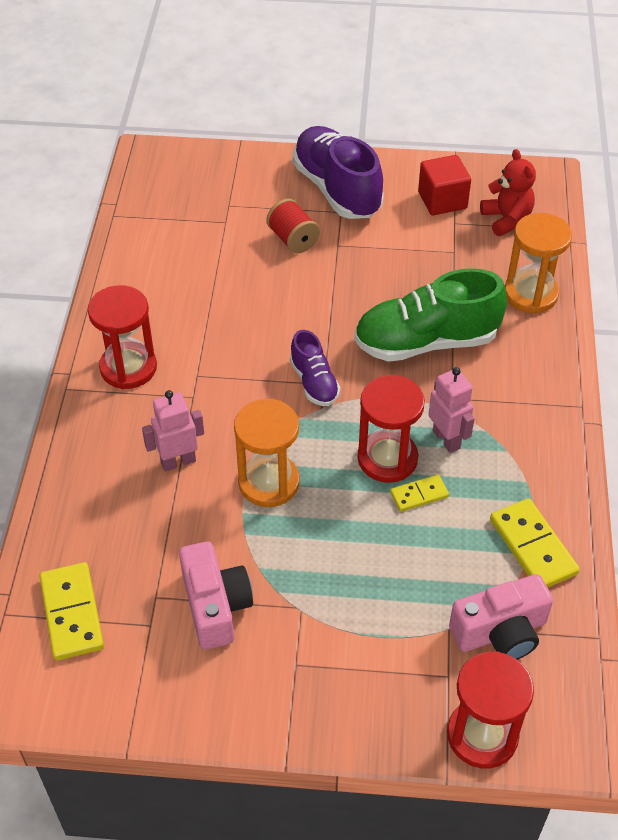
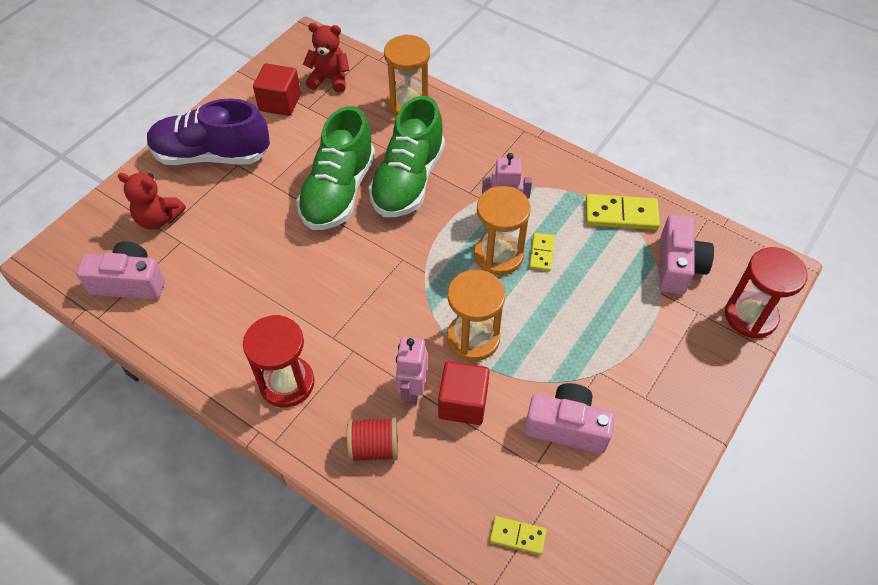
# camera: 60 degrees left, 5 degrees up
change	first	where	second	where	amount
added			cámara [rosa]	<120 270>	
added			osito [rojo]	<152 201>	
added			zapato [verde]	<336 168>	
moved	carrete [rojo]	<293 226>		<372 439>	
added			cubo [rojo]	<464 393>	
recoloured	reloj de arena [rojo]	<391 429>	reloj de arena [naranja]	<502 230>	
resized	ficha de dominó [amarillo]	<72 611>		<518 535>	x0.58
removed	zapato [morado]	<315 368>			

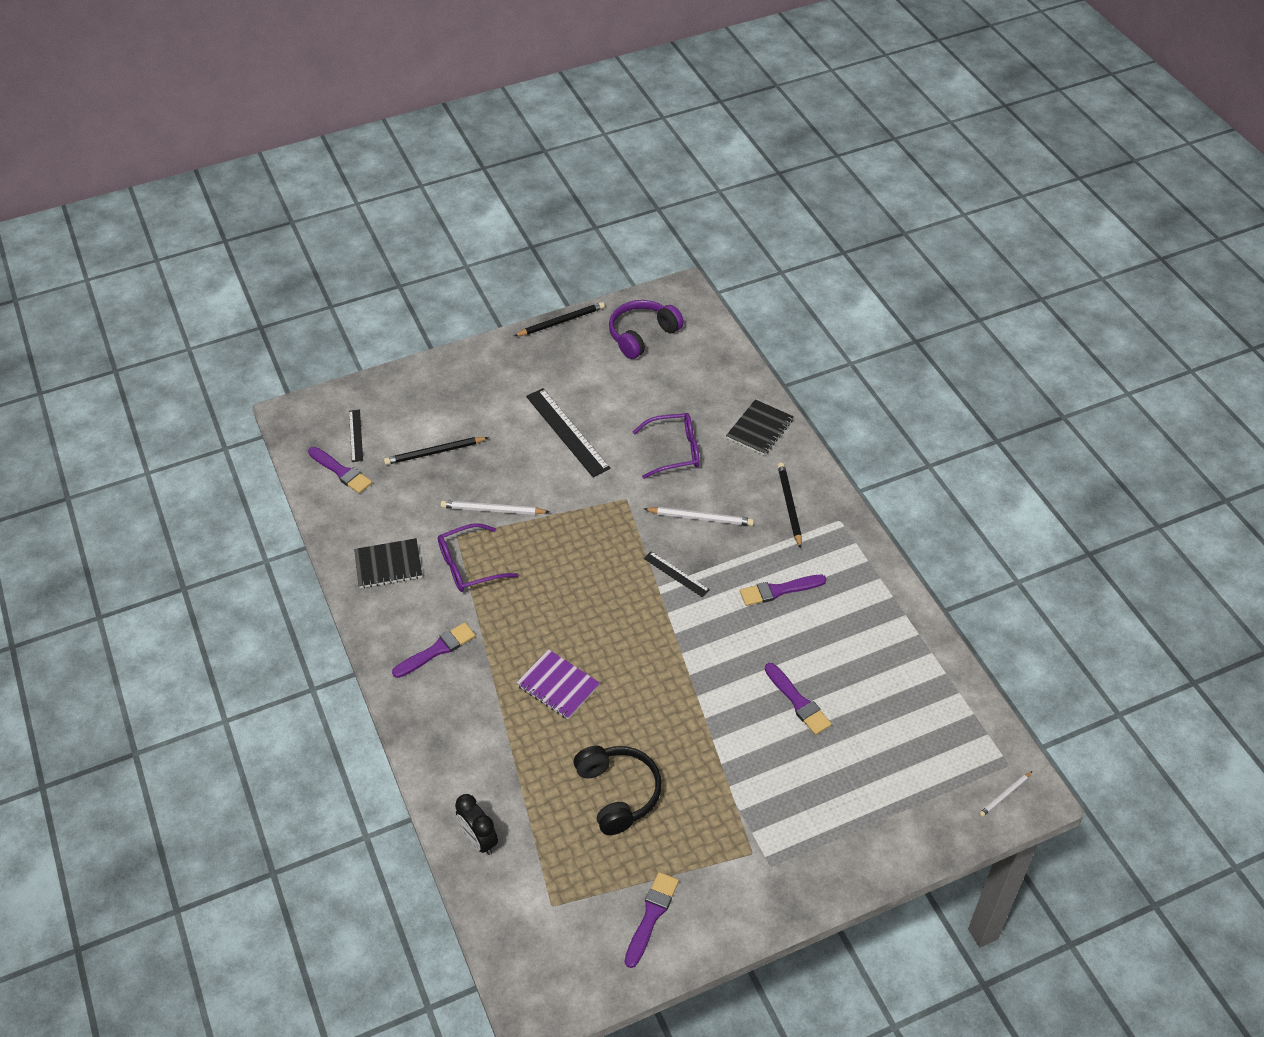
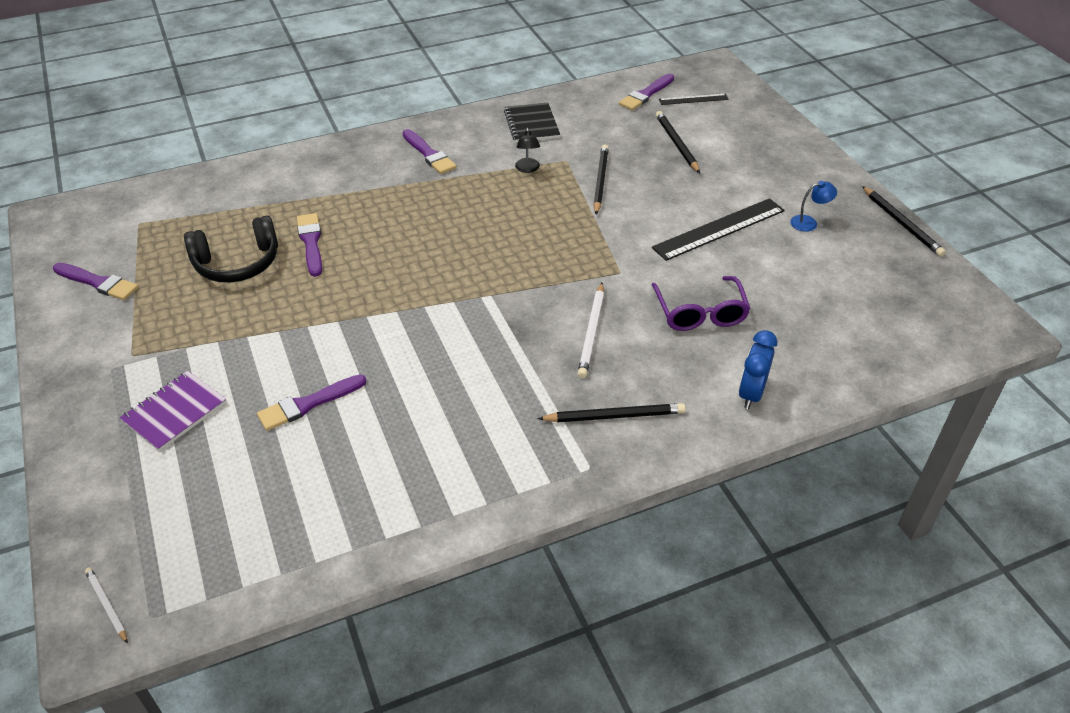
# camera: 90 degrees right, 5 degrees down
change	first	where	second	where	amount
moved	cuaderno [morado]	<558 684>		<173 411>	
moved	pincel [morado]	<783 590>		<309 245>	
replaced	gafas [morado]	<478 557>	lámpara [negro]	<527 150>	
recoloured	lápiz [blanco]	<494 508>	lápiz [negro]	<601 180>	
replaced	cuaderno [negro]	<760 427>	despertador [azul]	<758 369>	
added			lámpara [azul]	<813 206>	
removed	despertador [negro]	<476 824>			
removed	auriculares [morado]	<646 329>			
removed	regla [negro]	<677 574>			

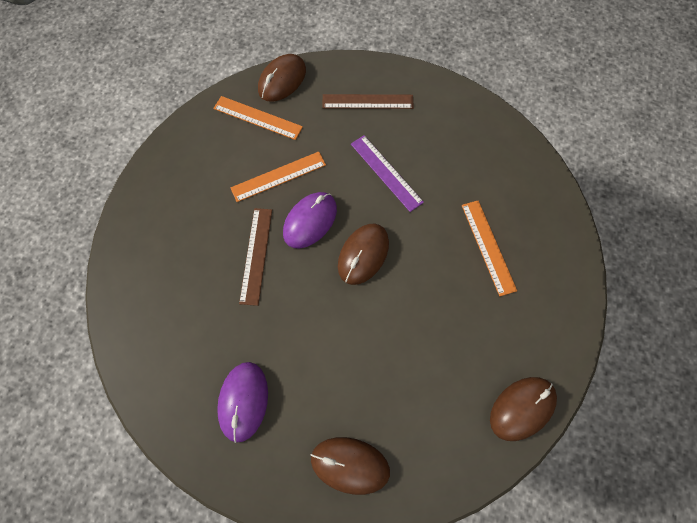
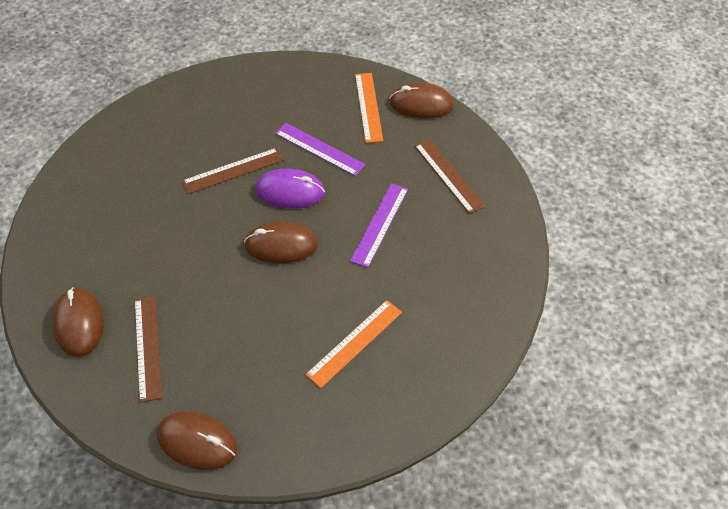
# camera: 60 degrees right, 15 degrees down
change	first	where	second	where	amount
added			regla [marrón]	<148 349>	
recoloured	regla [naranja]	<278 177>	regla [morado]	<320 149>	
removed	ratón [morado]	<242 402>			

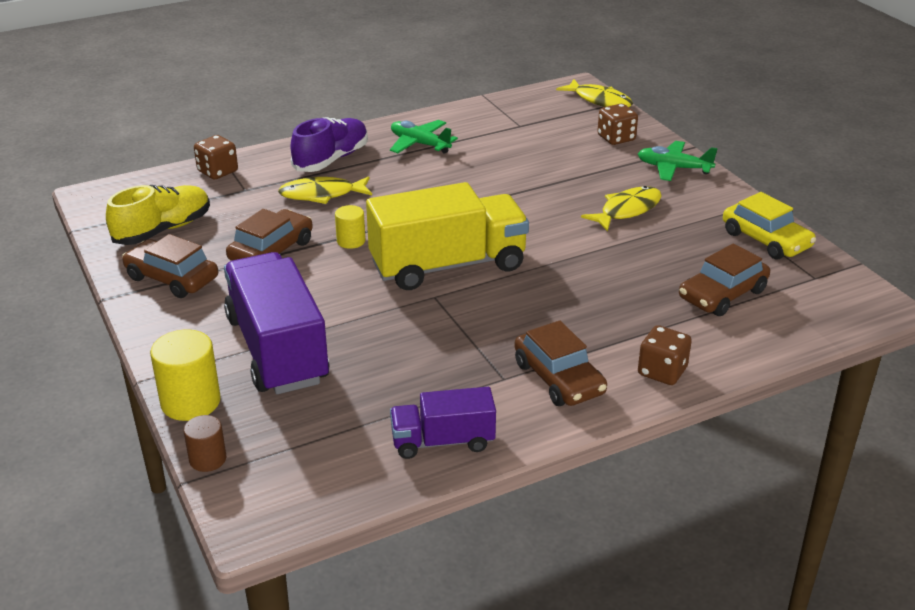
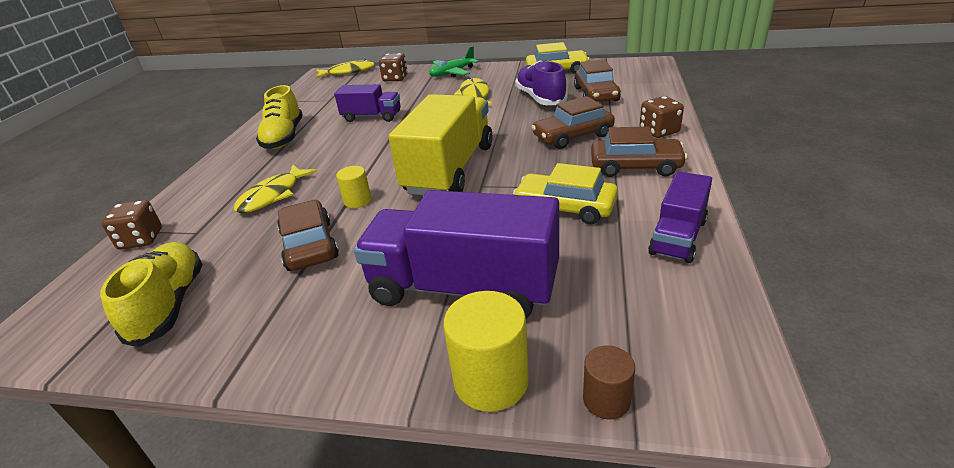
# camera: 50 degrees left, 0 degrees up
change	first	where	second	where	amount
replaced	avión [verde]	<424 137>	zapato [amarillo]	<279 117>	
added			camión [morado]	<367 103>	
added			coche [amarillo]	<565 193>	
moved	zapato [morado]	<329 144>		<541 82>	
moved	coche [marrón]	<170 266>		<573 122>	

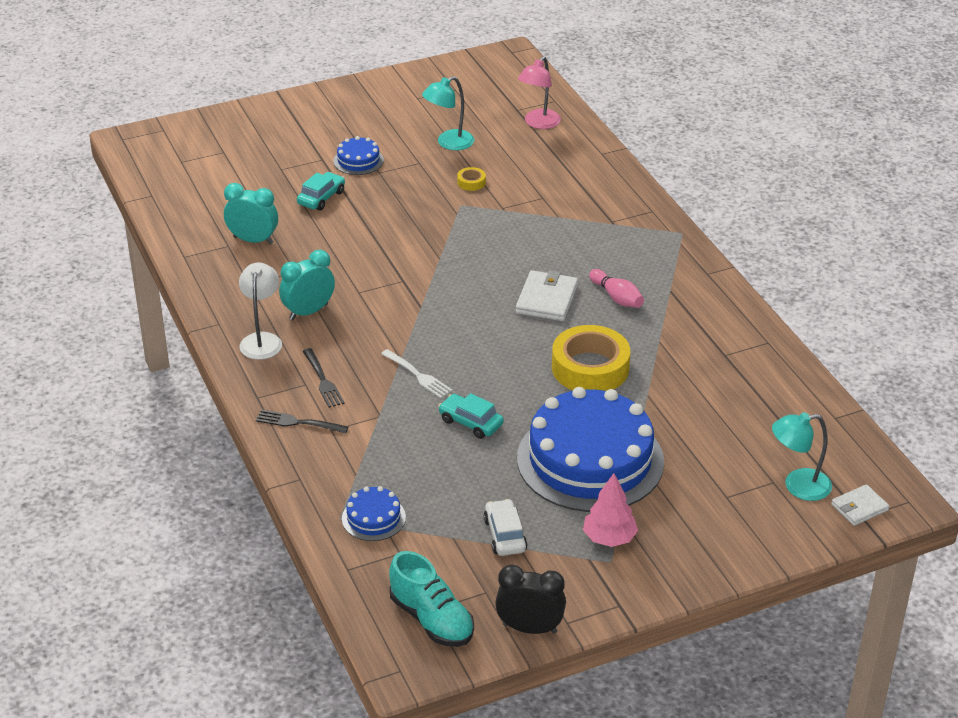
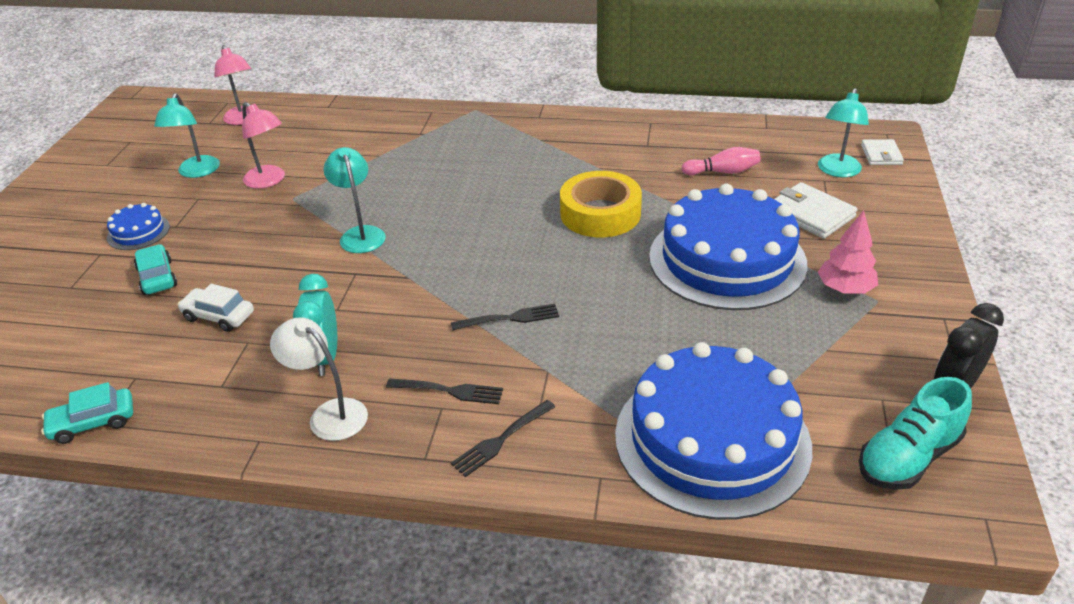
# camera: 55 degrees left, 0 degrees up
change	first	where	second	where	amount
moved	coche [turquesa]	<471 416>		<87 413>	
moved	coche [blanco]	<505 527>		<215 308>	
replaced	cinta adhesiva [amarillo]	<471 179>	lámpara [rosa]	<263 145>	
added			lámpara [turquesa]	<354 200>	
recoloured	tenedor [blanco]	<417 373>	tenedor [negro]	<505 317>	
resized	tarta [azul]	<374 513>		<713 431>	x2.38
moved	bolo [rosa]	<616 288>		<721 161>	
moved	cartera [blanco]	<547 295>		<816 210>	
turned	zapato [turquesa]	<431 599>		<915 433>	150 degrees clockwise
removed	despertador [turquesa]	<251 213>			

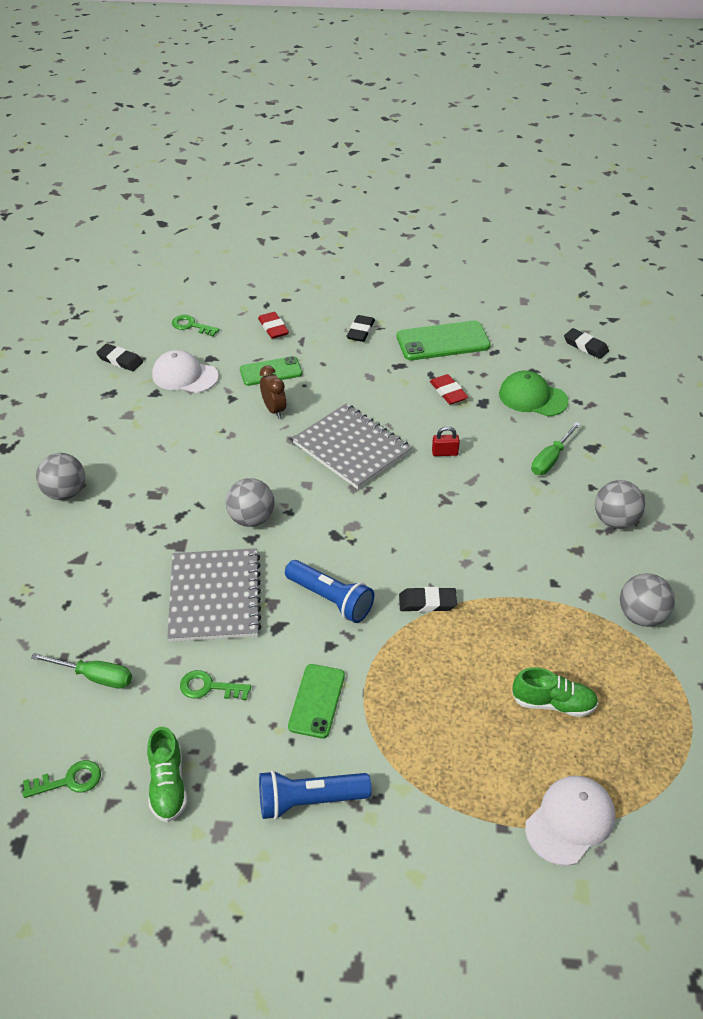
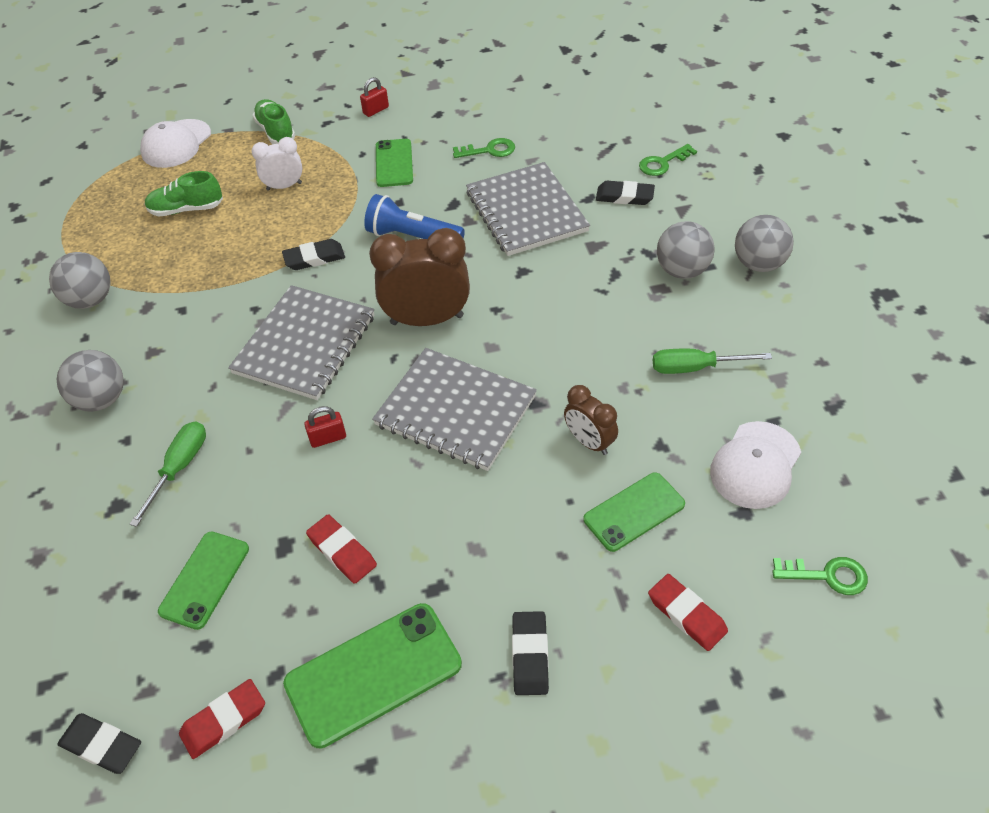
# camera: 165 degrees right, 5 degrees up
change	first	where	second	where	amount
replaced	gorra [verde]	<534 393>	móvil [verde]	<203 581>	
added			goma de borrar [rojo]	<222 719>	
added			cuaderno [gris]	<301 342>	
added			despertador [blanco]	<277 164>	
moved	zapato [verde]	<167 774>		<274 121>	
replaced	lámpara de mano [azul]	<315 795>	candado [rojo]	<374 97>	
added			despertador [marrón]	<419 277>	
moved	goma de borrar [negro]	<119 357>		<625 193>	
moved	llave [verde]	<62 779>		<668 160>	
moved	destornillador [verde]	<81 670>		<712 361>	
moved	pelota [gris]	<250 502>		<686 250>	
turned	gorra [blanco]	<185 371>		<755 465>	120 degrees clockwise

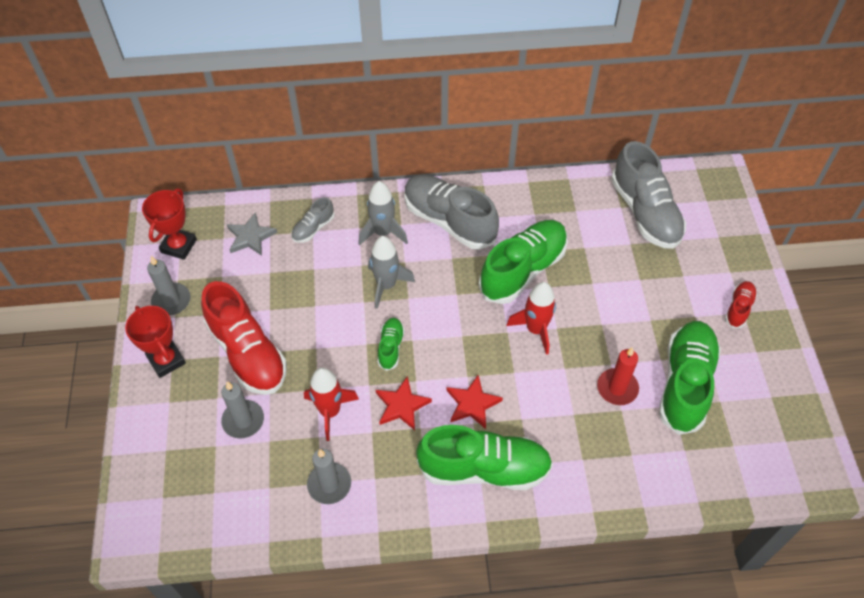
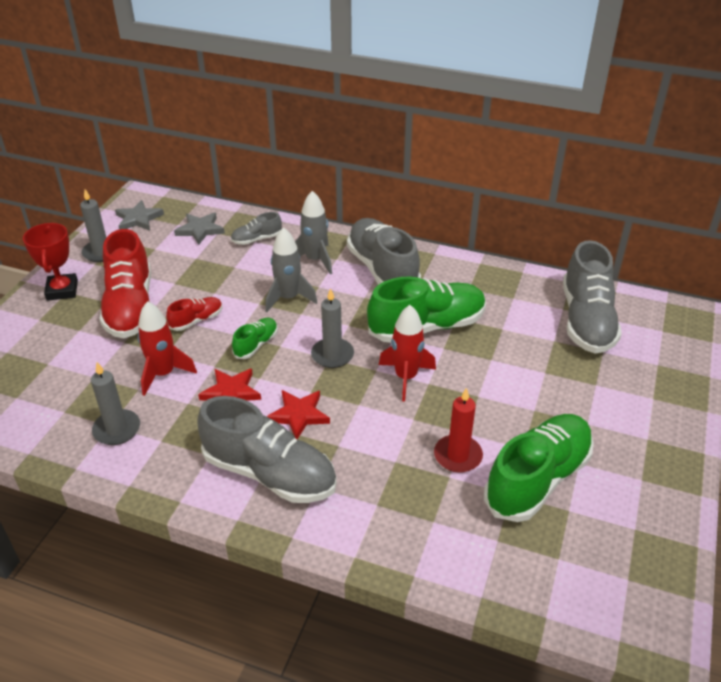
# camera: 25 degrees right, 15 degrees down
change	first	where	second	where	amount
replaced	trofeo [rojo]	<169 224>	estrella [gris]	<139 215>	
moved	zapato [rojo]	<741 304>		<194 314>	
recoloured	zapato [verde]	<484 457>	zapato [gris]	<267 449>	
moved	vela [gris]	<242 410>		<332 328>	

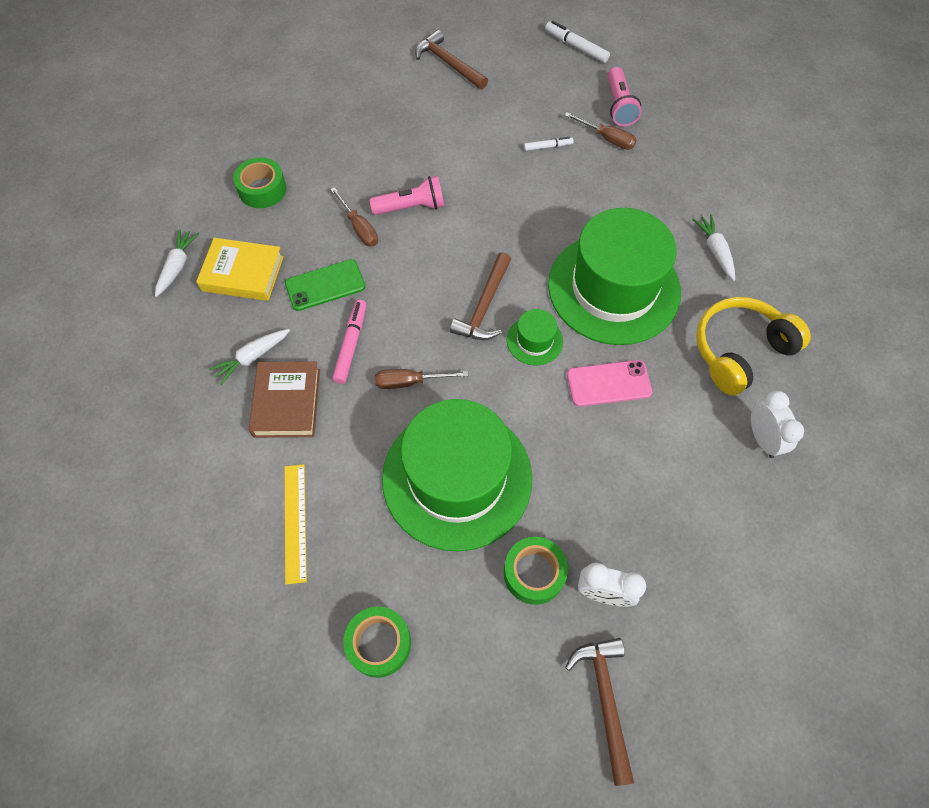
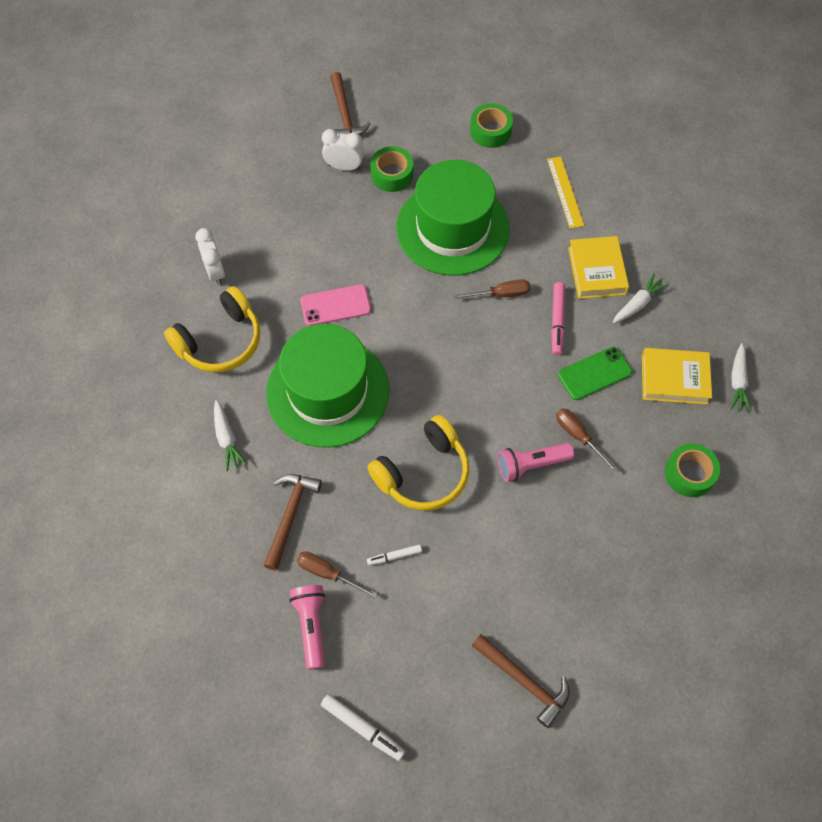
# camera: 175 degrees right, 0 degrees up
change	first	where	second	where	amount
moved	martillo [marrón]	<480 296>		<293 522>	
added			auriculares [amarillo]	<418 463>	
recoloured	libro [marrón]	<284 399>	libro [amarillo]	<598 267>	
removed	sombrero [verde]	<535 337>			

